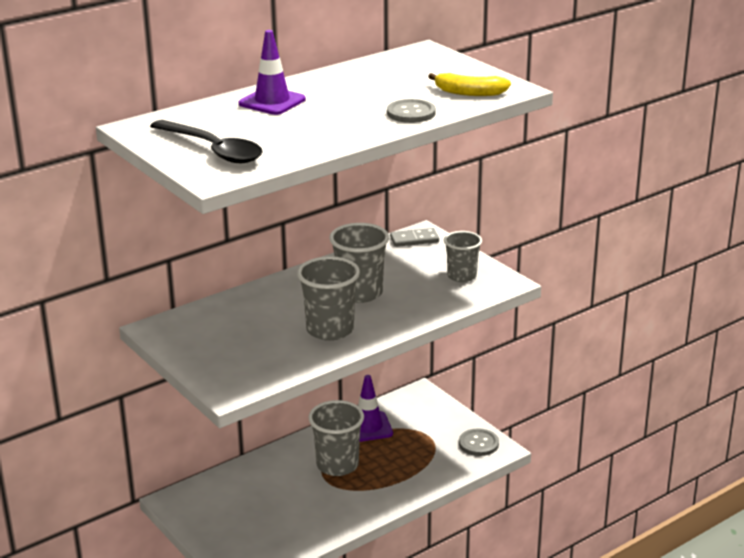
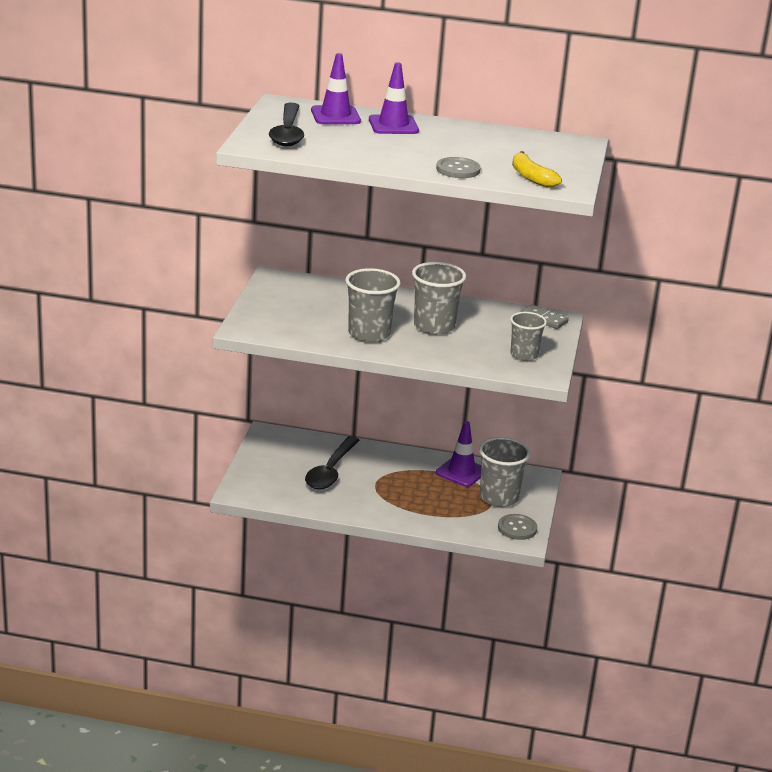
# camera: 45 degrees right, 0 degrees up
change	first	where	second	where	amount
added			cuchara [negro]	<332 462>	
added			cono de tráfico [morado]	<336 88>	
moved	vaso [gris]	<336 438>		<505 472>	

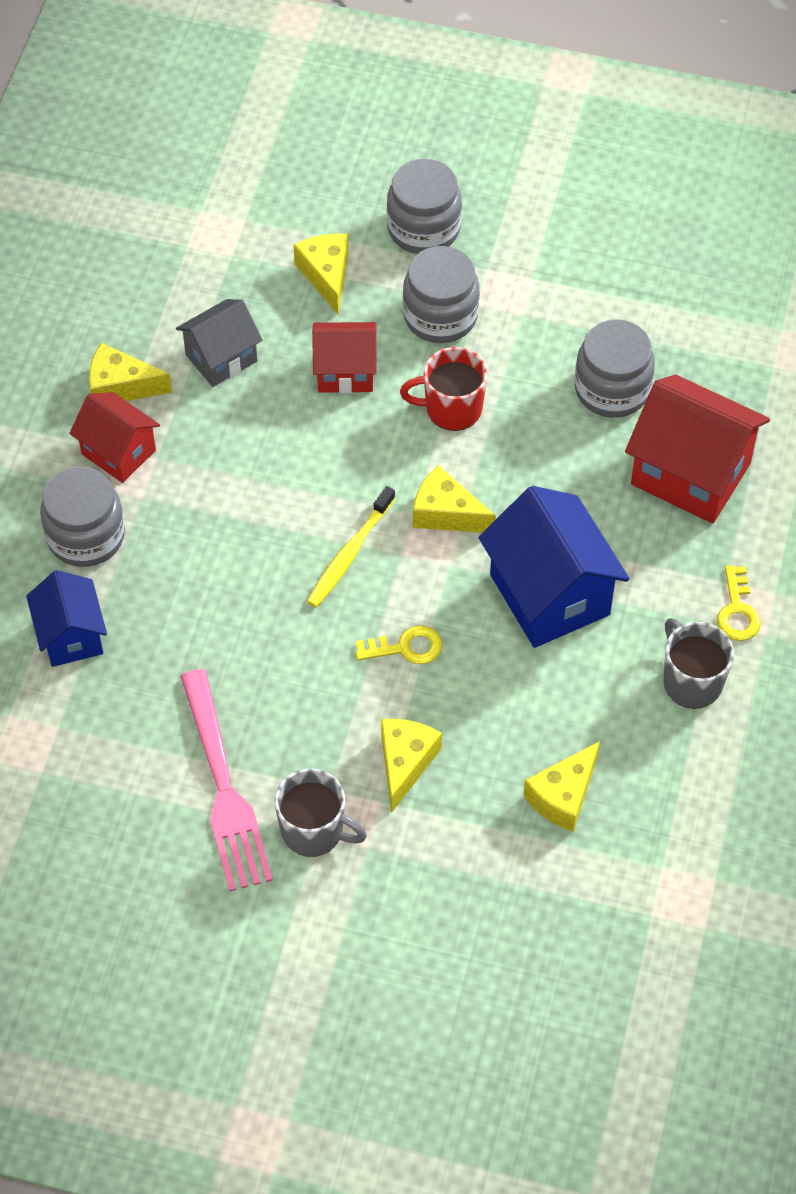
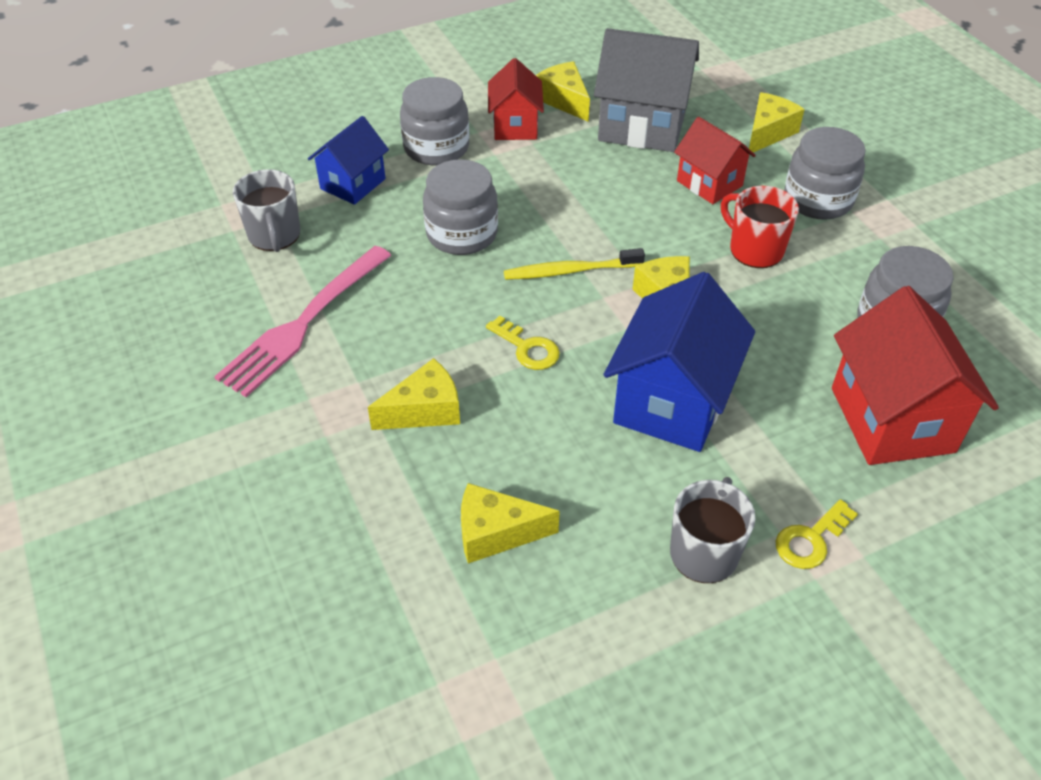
# camera: 50 degrees right, 10 degrees down
change	first	where	second	where	amount
moved	taza [gris]	<320 812>		<266 210>	
moved	tarro [gris]	<424 206>		<460 207>	
resized	casa [gris]	<219 343>		<646 90>	x1.66

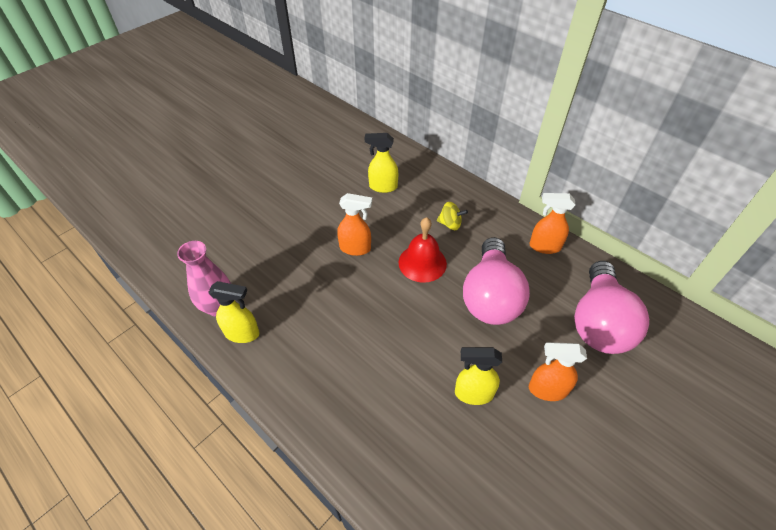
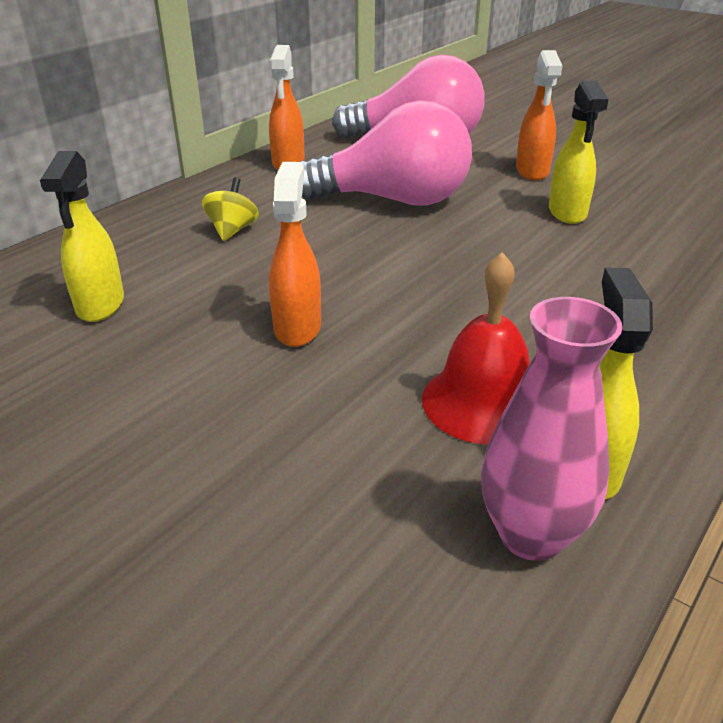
# camera: 95 degrees left, 15 degrees down
change	first	where	second	where	amount
moved	campana [rojo]	<423 250>		<476 348>	

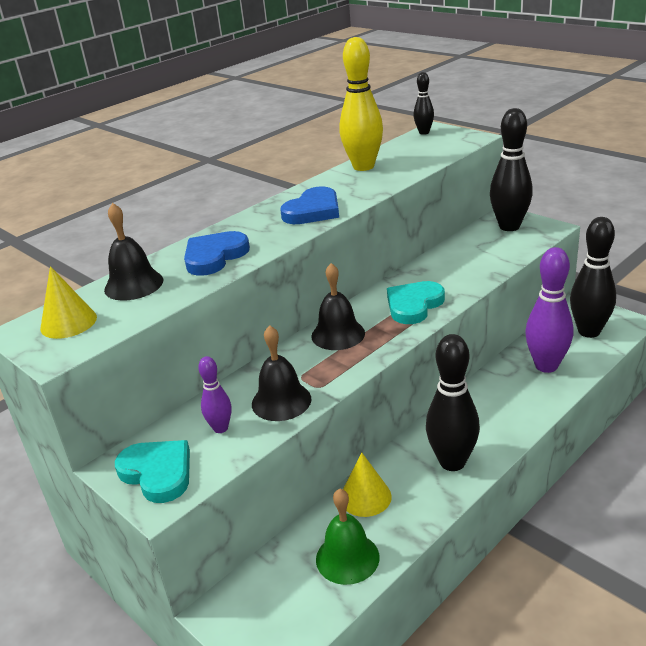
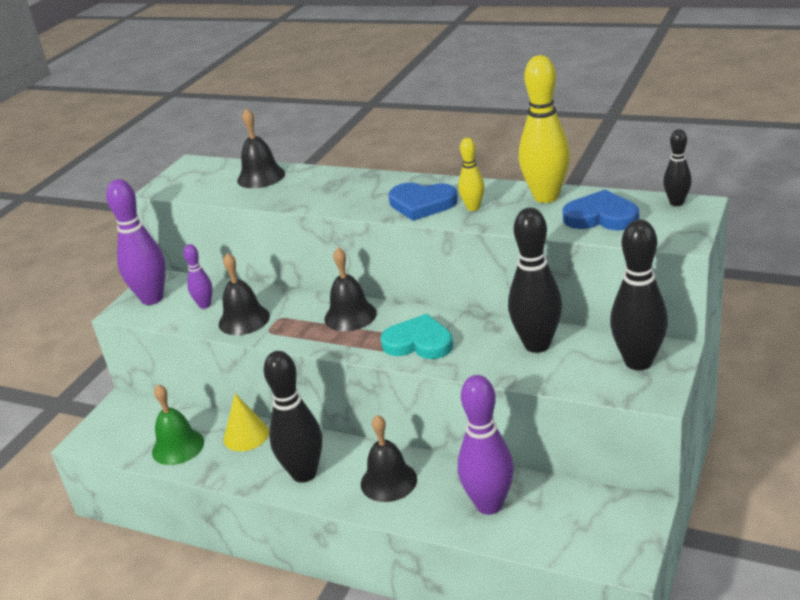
# camera: 70 degrees right, 0 degrees up
change	first	where	second	where	amount
replaced	corazón [turquesa]	<152 471>	bolo [morado]	<136 242>	
added			campana [negro]	<389 458>	
added			bolo [amarillo]	<471 174>	
moved	bolo [negro]	<593 277>		<535 280>	
moved	corazón [azul]	<217 253>		<600 210>	
removed	cono [amarillo]	<68 302>			

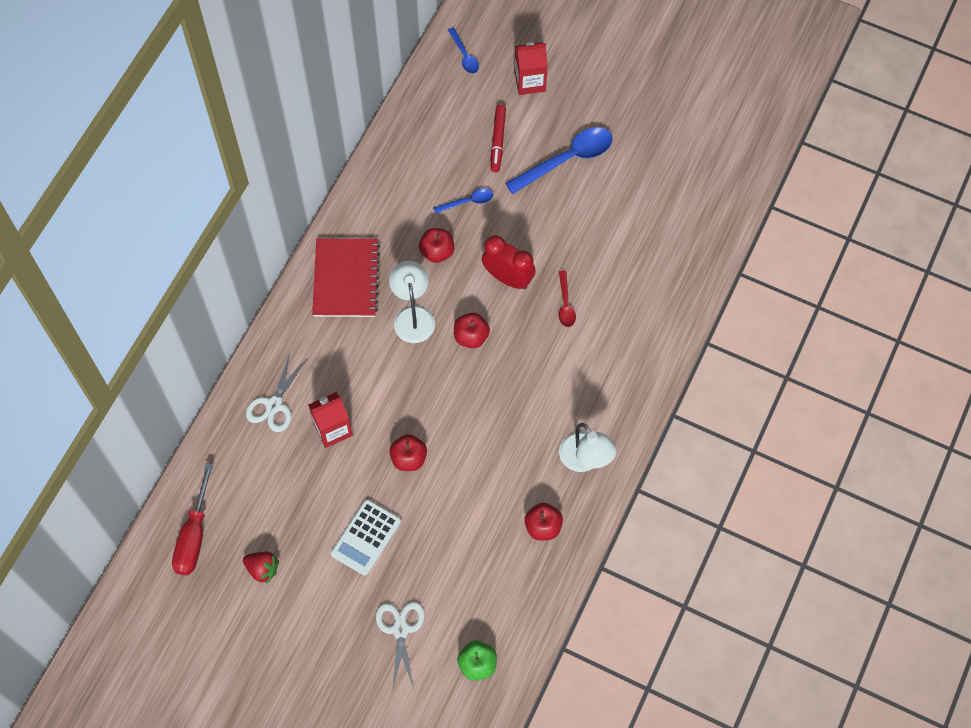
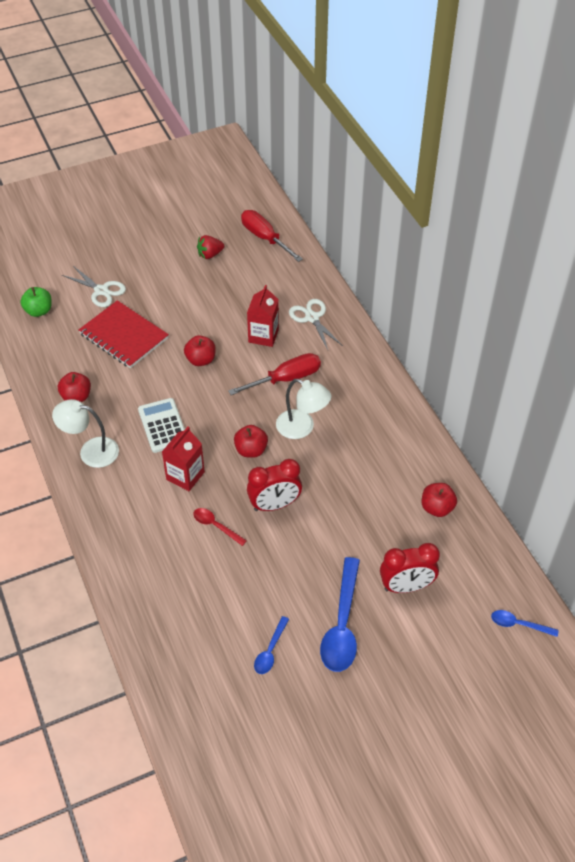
# camera: 130 degrees right, 15 degrees down
change	first	where	second	where	amount
moved	cuaderno [rojo]	<346 277>		<123 334>	
moved	calculadora [blanco]	<366 537>		<161 425>	
moved	cartón de leche [rojo]	<531 68>		<183 458>	
added			destornillador [rojo]	<274 374>	
moved	cuchara [azul]	<463 201>		<271 645>	
replaced	rotulador [rojo]	<498 138>	despertador [rojo]	<410 568>	
moved	manzana [rojo]	<436 245>		<439 500>	

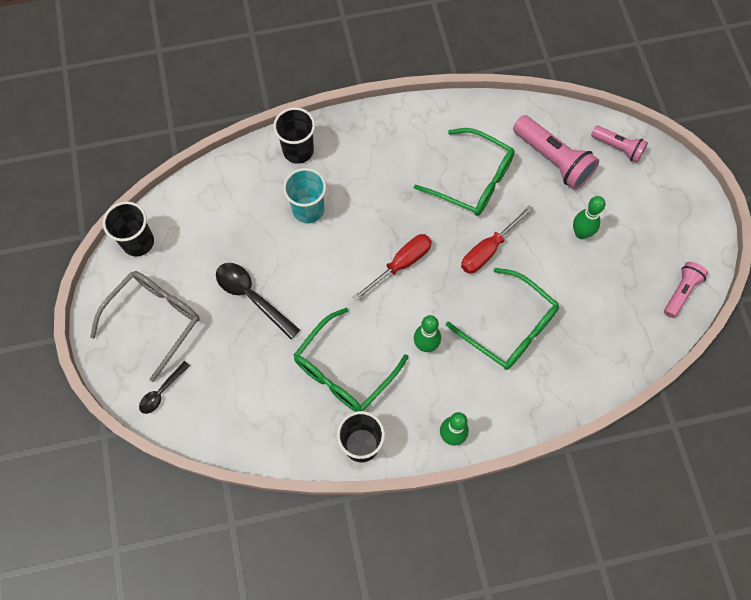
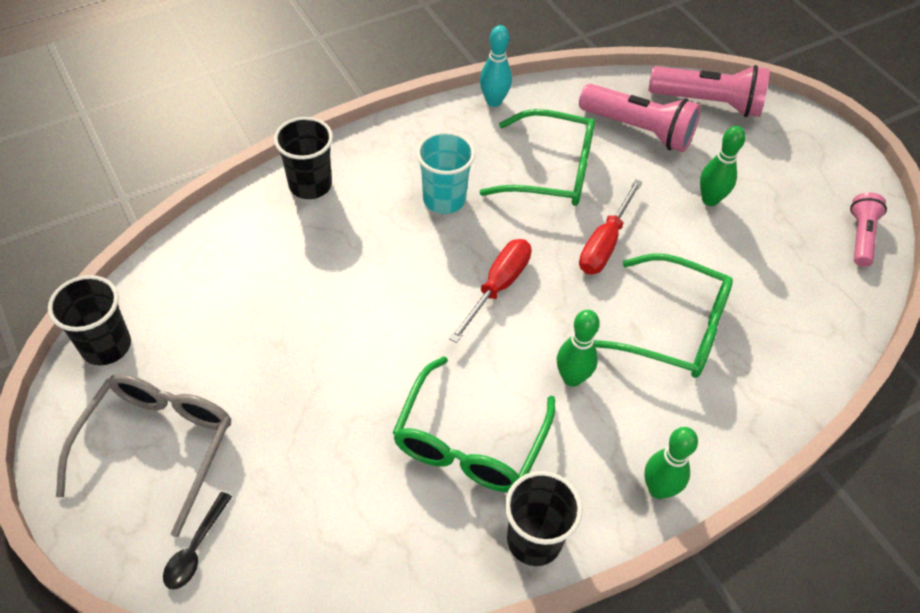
# camera: 20 degrees left, 15 degrees down
change	first	where	second	where	amount
moved	vaso [turquesa]	<304 195>		<445 172>	
added			bolo [turquesa]	<496 66>	
resized	lámpara de mano [rosa]	<619 144>		<709 91>	x1.66
removed	cuchara [negro]	<258 301>			

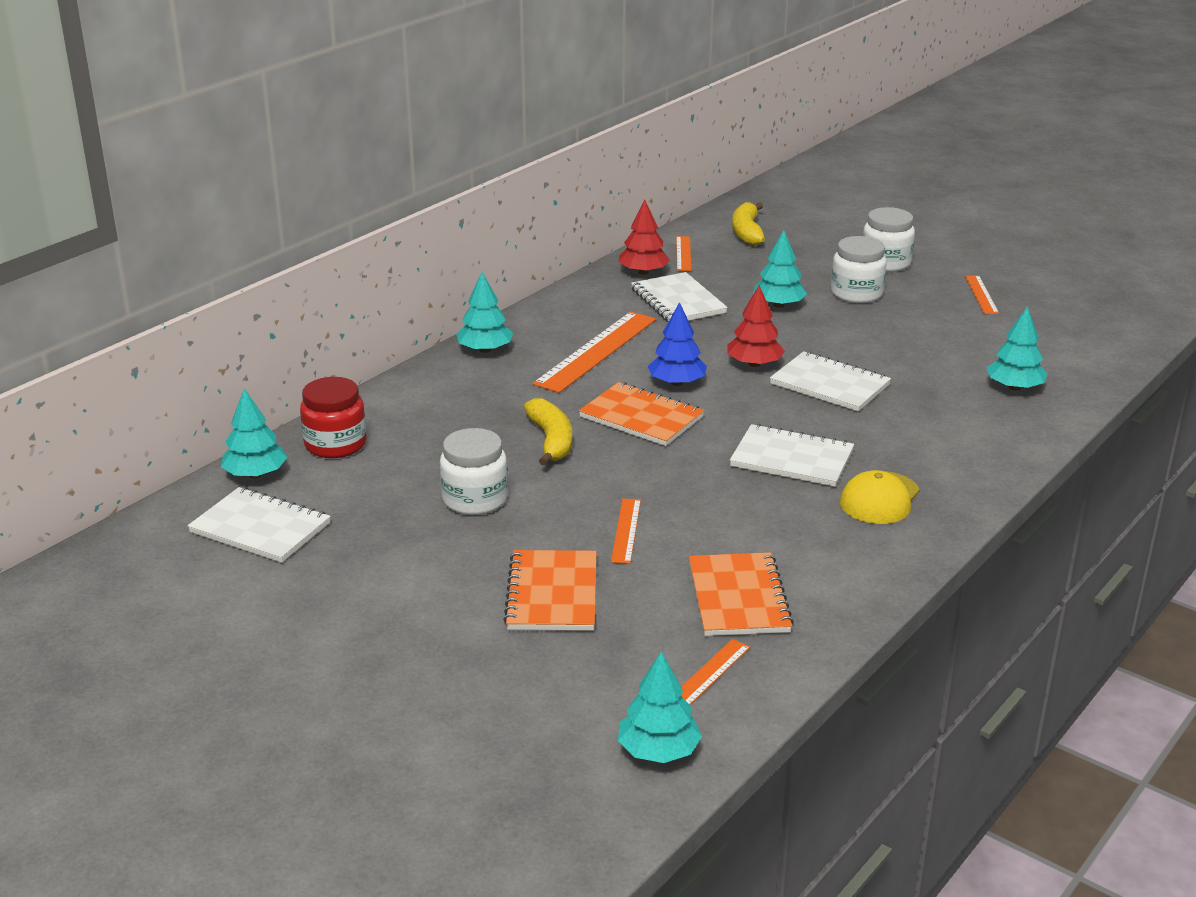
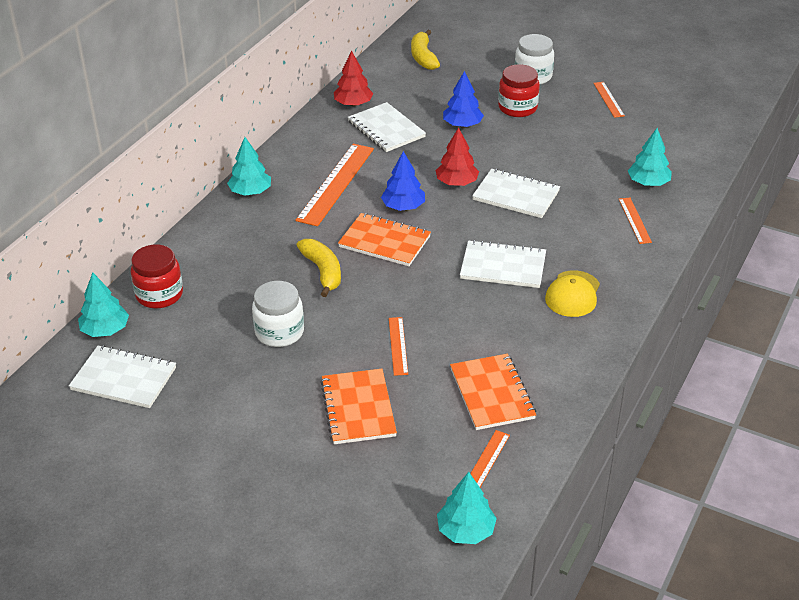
# camera: 10 degrees left, 10 degrees up
change	first	where	second	where	amount
recoloured	árbol [turquesa]	<780 269>	árbol [azul]	<463 99>	
recoloured	tarro [blanco]	<859 269>	tarro [rojo]	<519 90>	
moved	regla [naranja]	<683 253>		<635 221>	

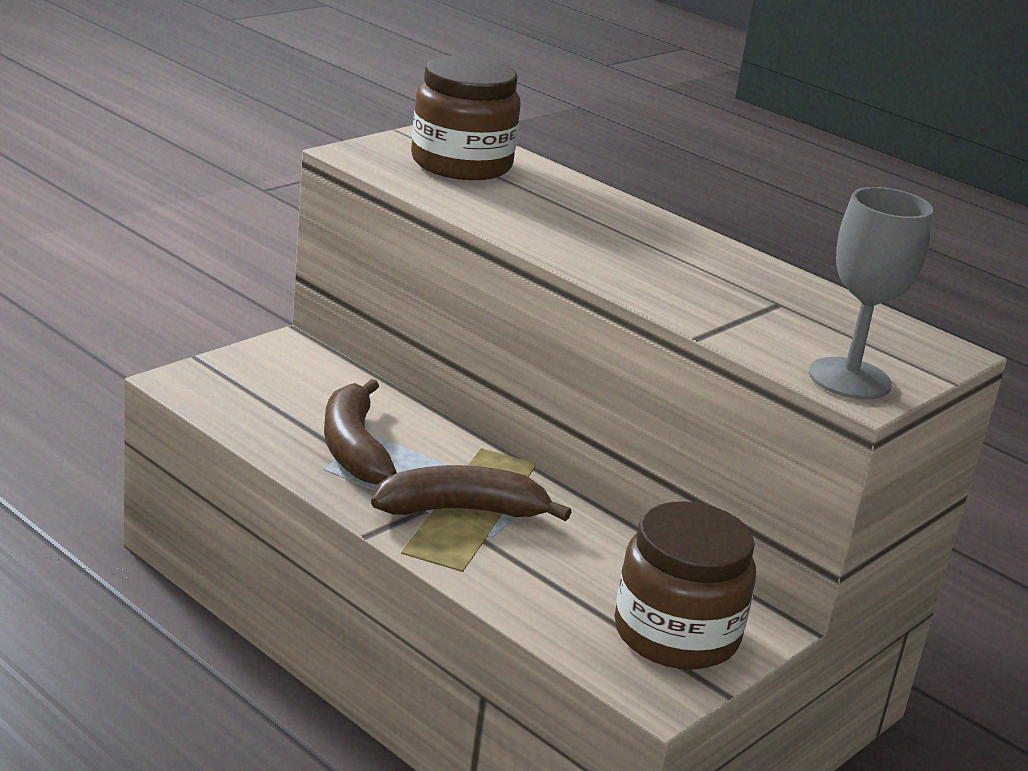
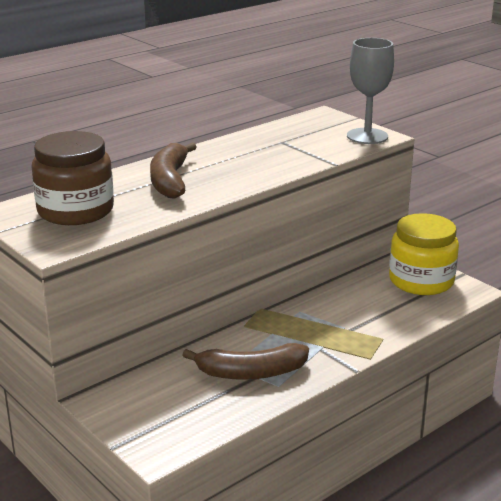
# camera: 80 degrees left, 0 degrees up
change	first	where	second	where	amount
moved	plátano [marrón]	<471 493>		<173 170>	
recoloured	tarro [marrón]	<685 585>	tarro [amarillo]	<424 254>	

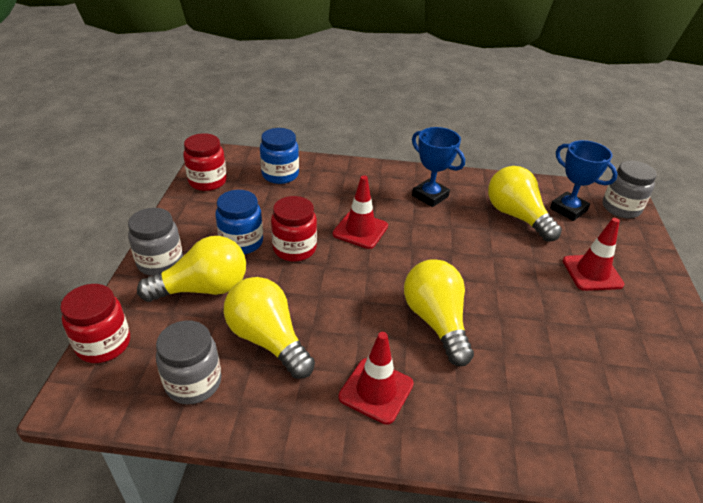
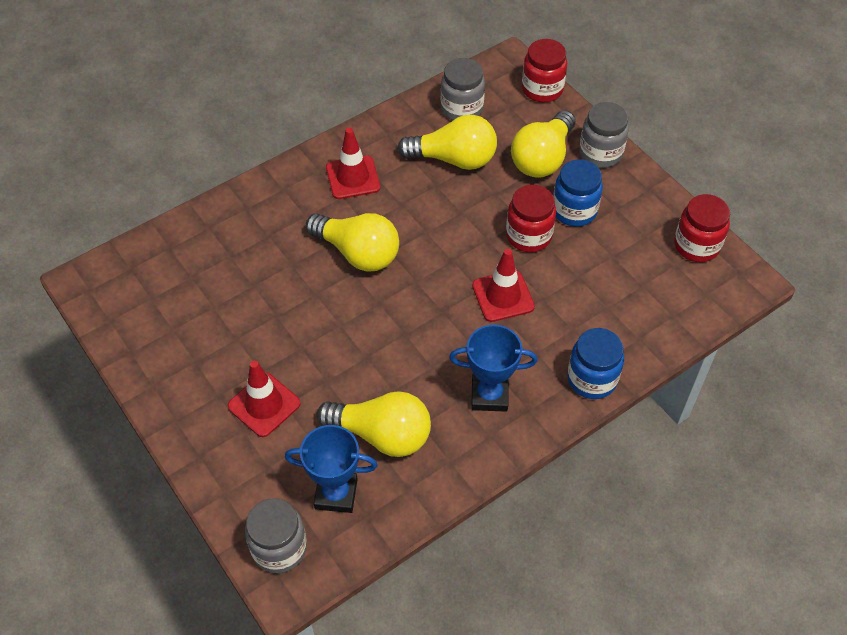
# camera: 140 degrees right, 15 degrees up
change	first	where	second	where	amount
moved	tarro [azul]	<279 156>		<595 363>	

